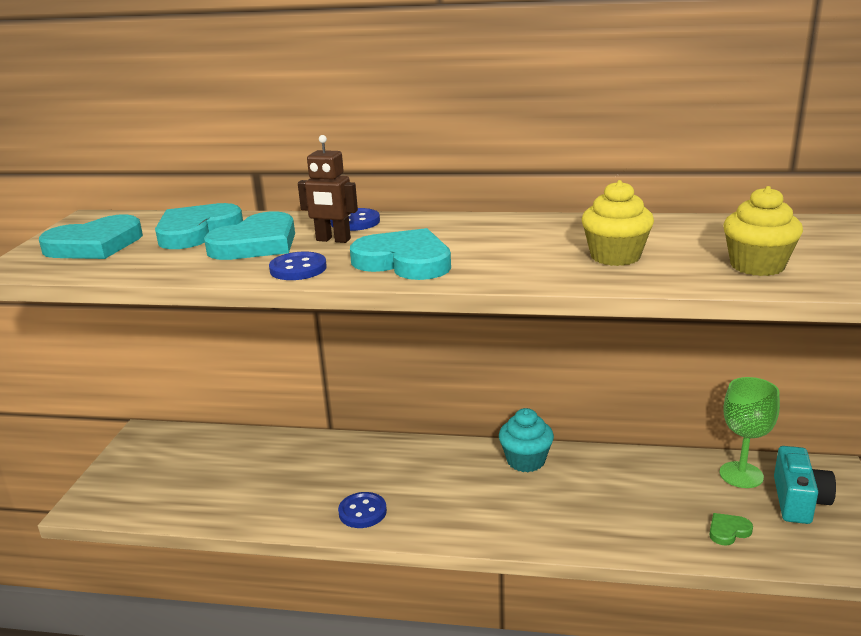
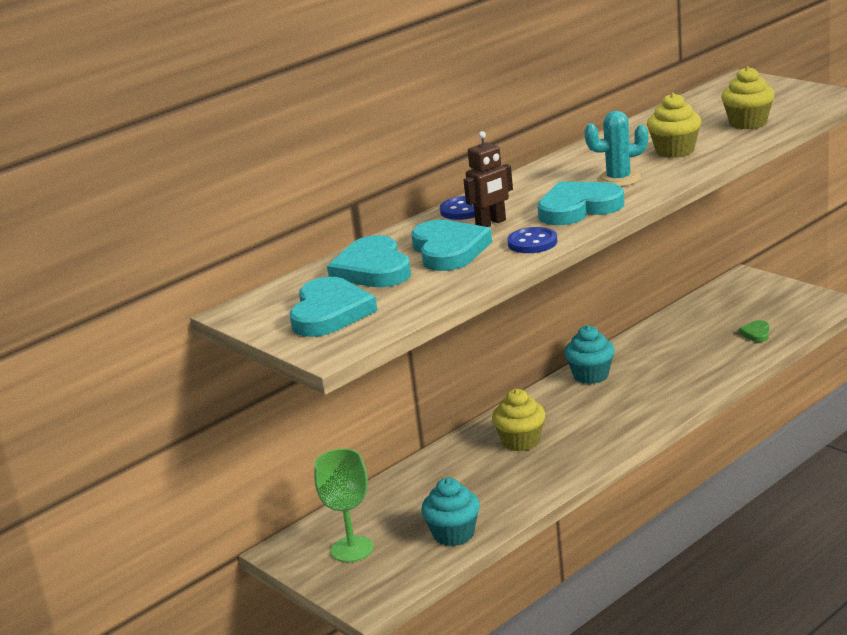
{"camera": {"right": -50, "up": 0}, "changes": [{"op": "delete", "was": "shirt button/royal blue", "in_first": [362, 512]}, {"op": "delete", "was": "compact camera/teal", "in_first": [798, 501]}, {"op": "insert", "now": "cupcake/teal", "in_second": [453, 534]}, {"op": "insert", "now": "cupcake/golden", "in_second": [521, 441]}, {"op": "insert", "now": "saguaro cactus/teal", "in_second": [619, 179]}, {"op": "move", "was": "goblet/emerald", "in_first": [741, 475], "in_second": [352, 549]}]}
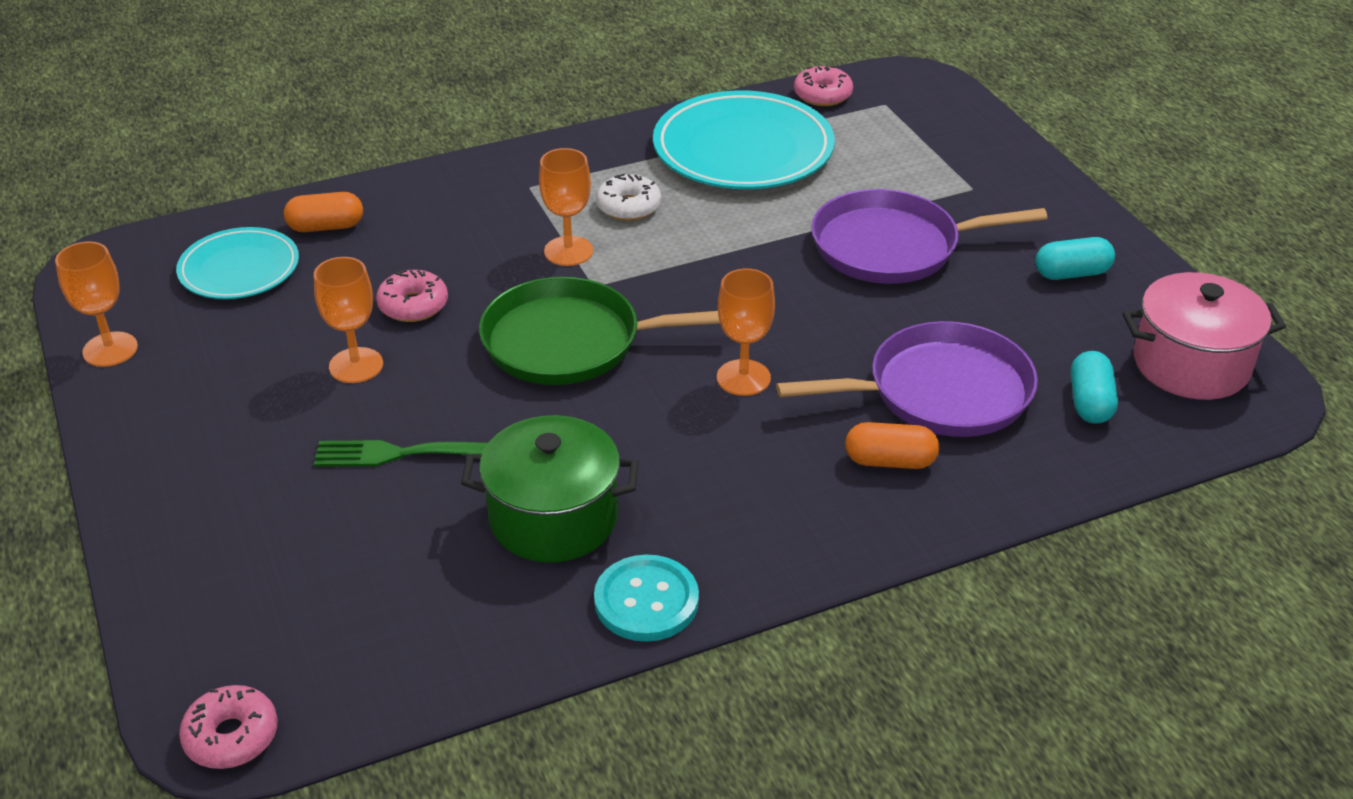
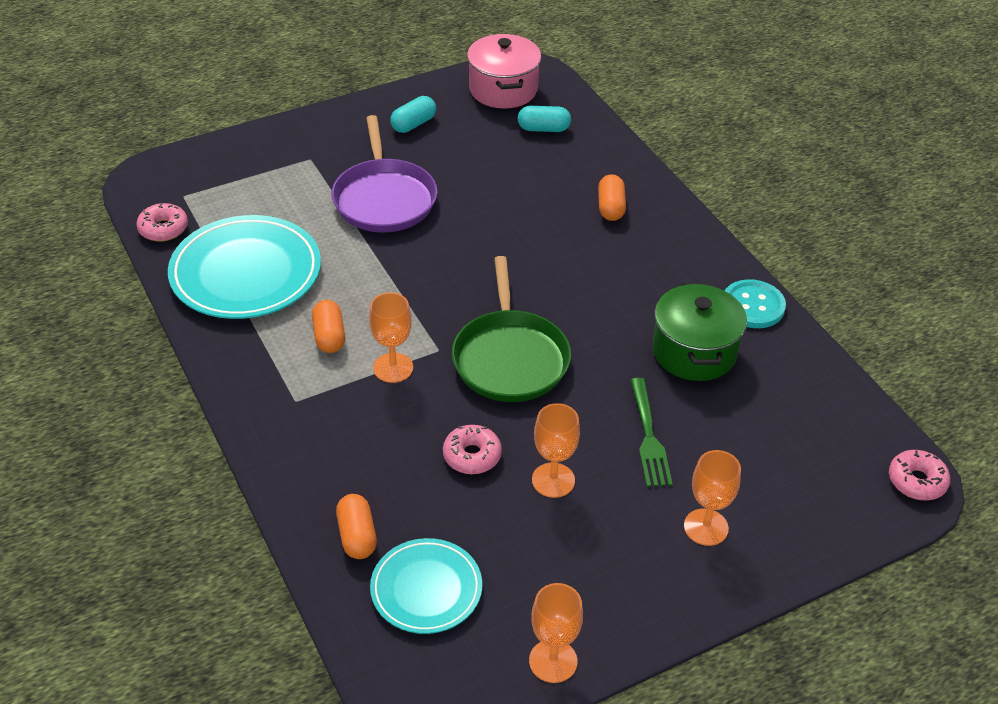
{"camera": {"right": -95, "up": 5}, "changes": [{"op": "delete", "was": "frying pan/purple", "in_first": [940, 392]}, {"op": "move", "was": "goblet/bright orange", "in_first": [743, 378], "in_second": [706, 527]}, {"op": "replace", "was": "doughnut/white", "now": "pill shape/bright orange", "in_first": [628, 207], "in_second": [329, 336]}, {"op": "rotate", "was": "pill shape/teal", "in_first": [1072, 273], "in_second": [413, 124], "clockwise": 60}]}
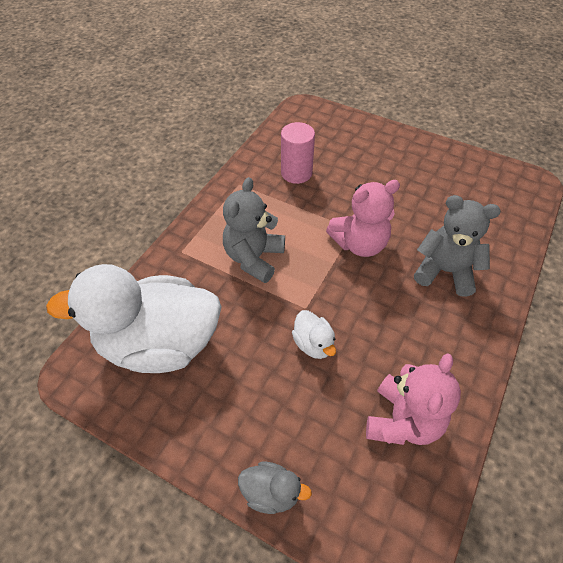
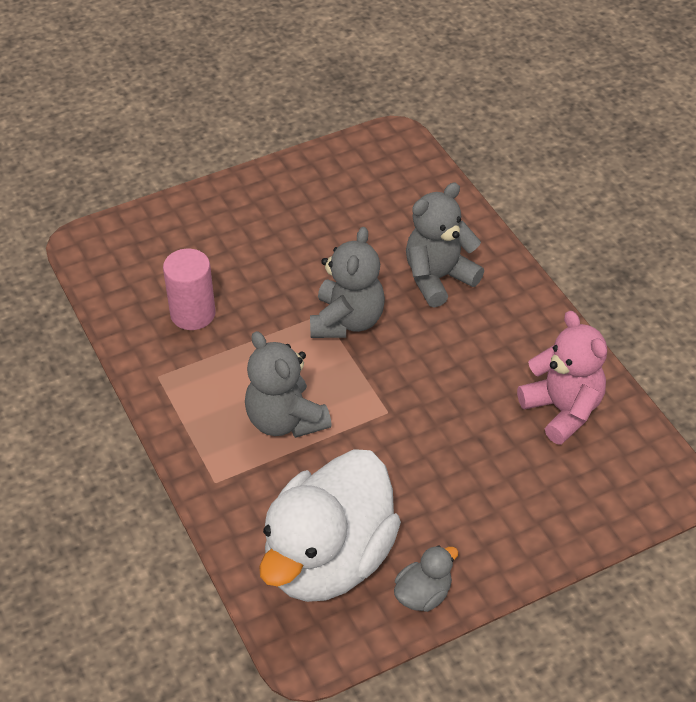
{"camera": {"right": -55, "up": -5}, "changes": [{"op": "delete", "was": "duck/white", "in_first": [313, 344]}, {"op": "move", "was": "duck/grey", "in_first": [271, 492], "in_second": [423, 594]}, {"op": "recolor", "was": "teddy/rose-pink", "now": "teddy/grey", "in_first": [360, 244], "in_second": [347, 321]}]}
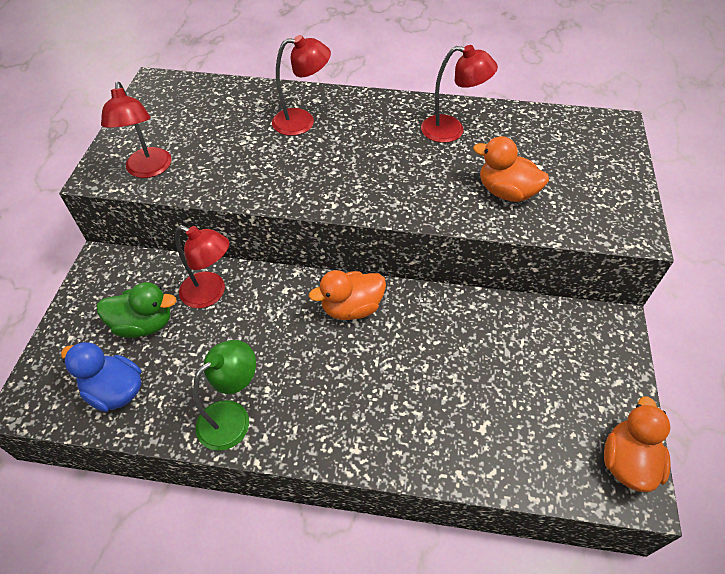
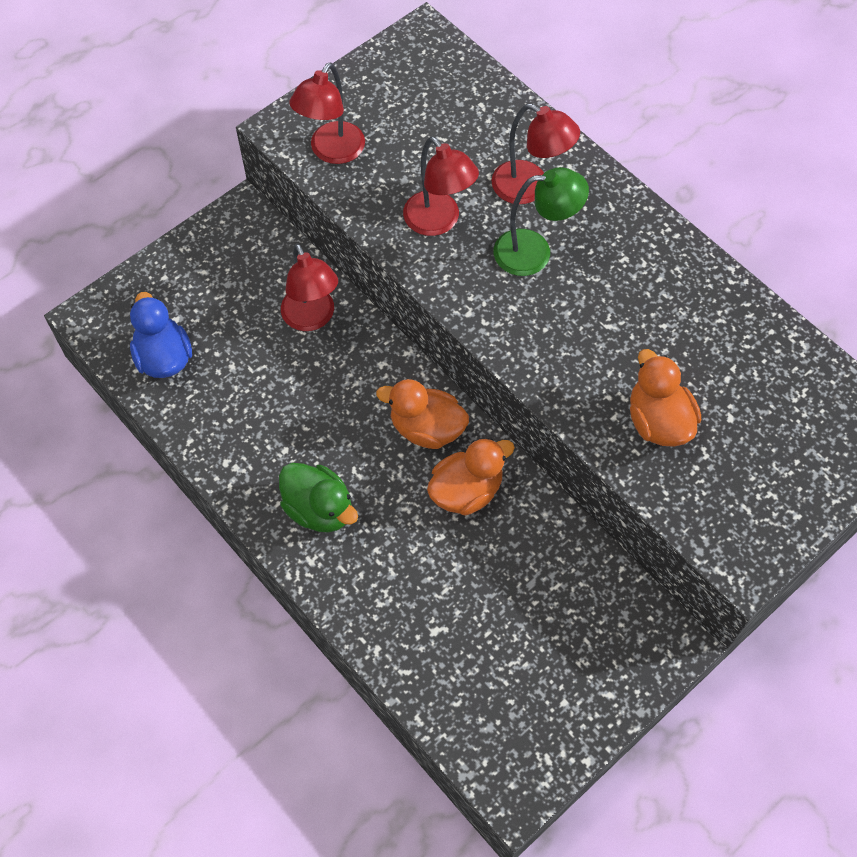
{"camera": {"right": 40, "up": 10}, "changes": [{"op": "move", "was": "duck/emerald", "in_first": [144, 324], "in_second": [319, 509]}, {"op": "move", "was": "lamp/emerald", "in_first": [232, 417], "in_second": [534, 252]}, {"op": "move", "was": "lamp/crimson", "in_first": [451, 130], "in_second": [438, 222]}, {"op": "move", "was": "duck/bright orange", "in_first": [627, 461], "in_second": [466, 490]}]}
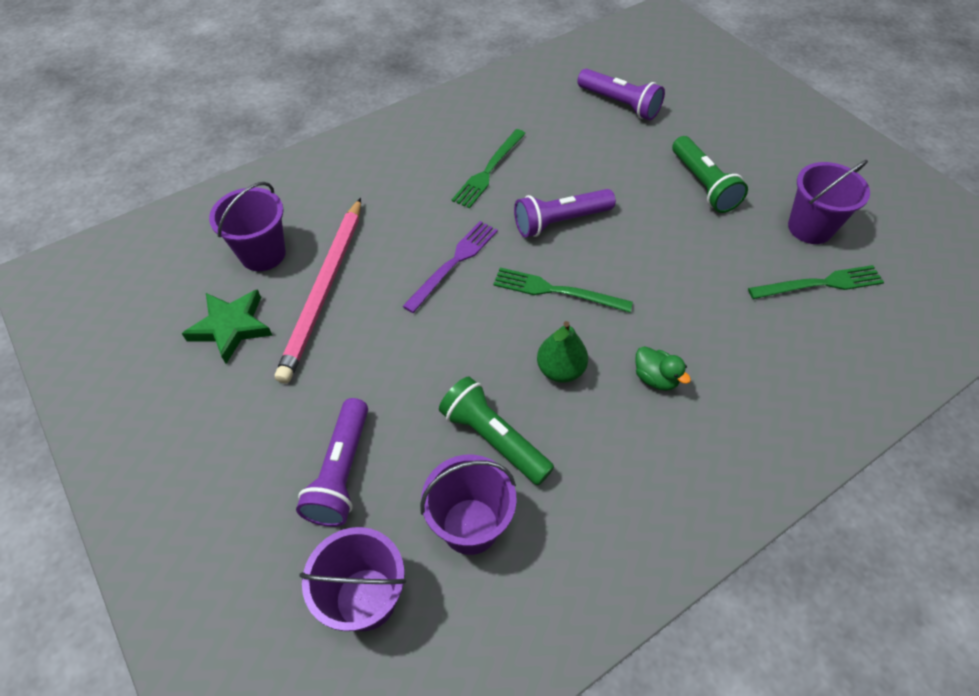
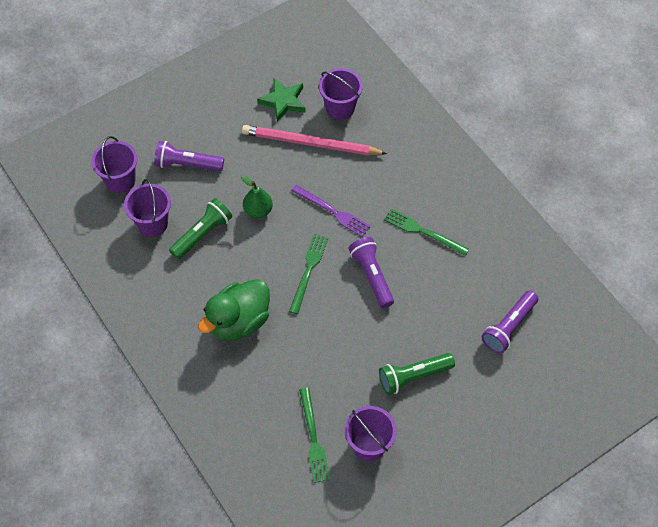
{"camera": {"right": 90, "up": 5}, "changes": [{"op": "move", "was": "pear/emerald", "in_first": [560, 370], "in_second": [258, 210]}, {"op": "resize", "was": "duck/emerald", "in_first": [655, 378], "in_second": [238, 321], "ratio": 2.23}]}
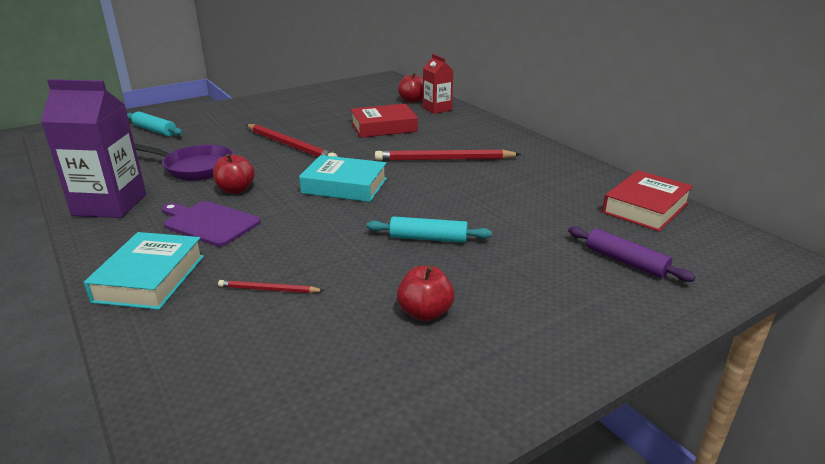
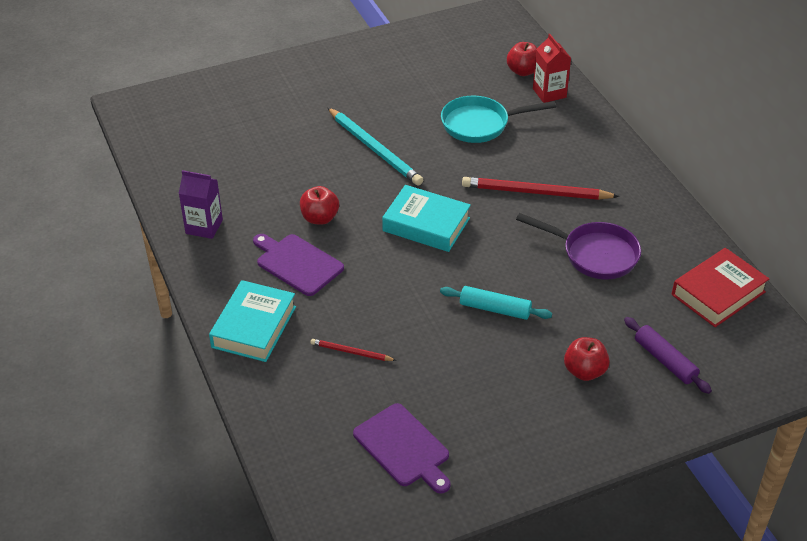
{"camera": {"right": 10, "up": 15}, "changes": [{"op": "delete", "was": "dough roller/teal", "in_first": [155, 130]}, {"op": "insert", "now": "chopping board/purple", "in_second": [403, 448]}, {"op": "move", "was": "frying pan/purple", "in_first": [194, 168], "in_second": [594, 254]}, {"op": "move", "was": "apple/crimson", "in_first": [425, 313], "in_second": [584, 371]}, {"op": "replace", "was": "book/crimson", "now": "frying pan/teal", "in_first": [383, 127], "in_second": [480, 124]}, {"op": "recolor", "was": "wooden pencil/crimson", "now": "wooden pencil/teal", "in_first": [290, 145], "in_second": [375, 149]}, {"op": "resize", "was": "milk carton/purple", "in_first": [110, 205], "in_second": [204, 227], "ratio": 0.59}]}
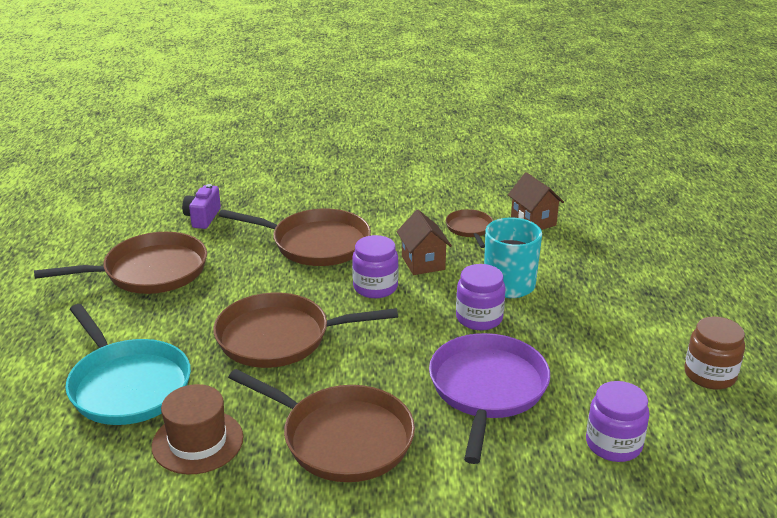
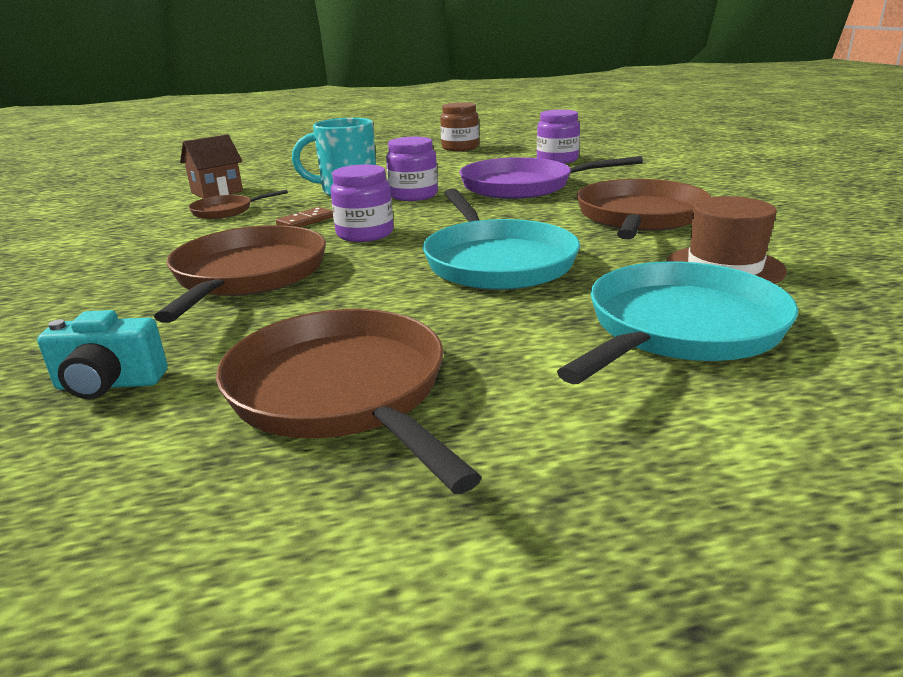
{"camera": {"right": -100, "up": -5}, "changes": [{"op": "replace", "was": "house/dark brown", "now": "domino tile/dark brown", "in_first": [423, 263], "in_second": [306, 221]}, {"op": "recolor", "was": "compact camera/purple", "now": "compact camera/teal", "in_first": [203, 218], "in_second": [109, 384]}, {"op": "recolor", "was": "frying pan/dark brown", "now": "frying pan/teal", "in_first": [279, 337], "in_second": [497, 261]}]}
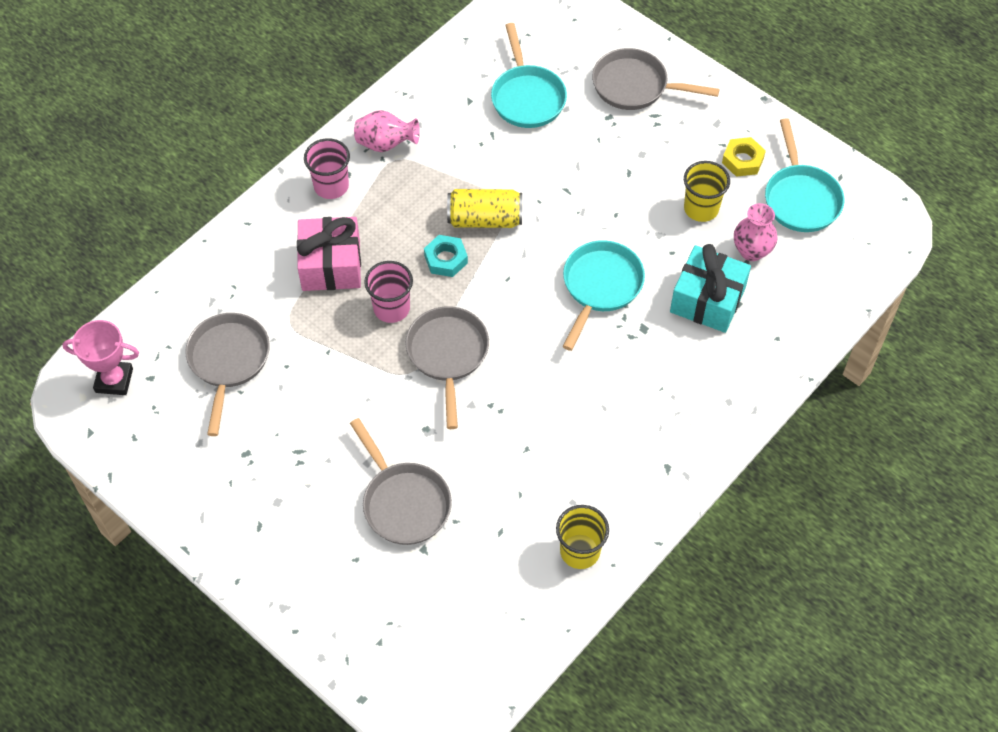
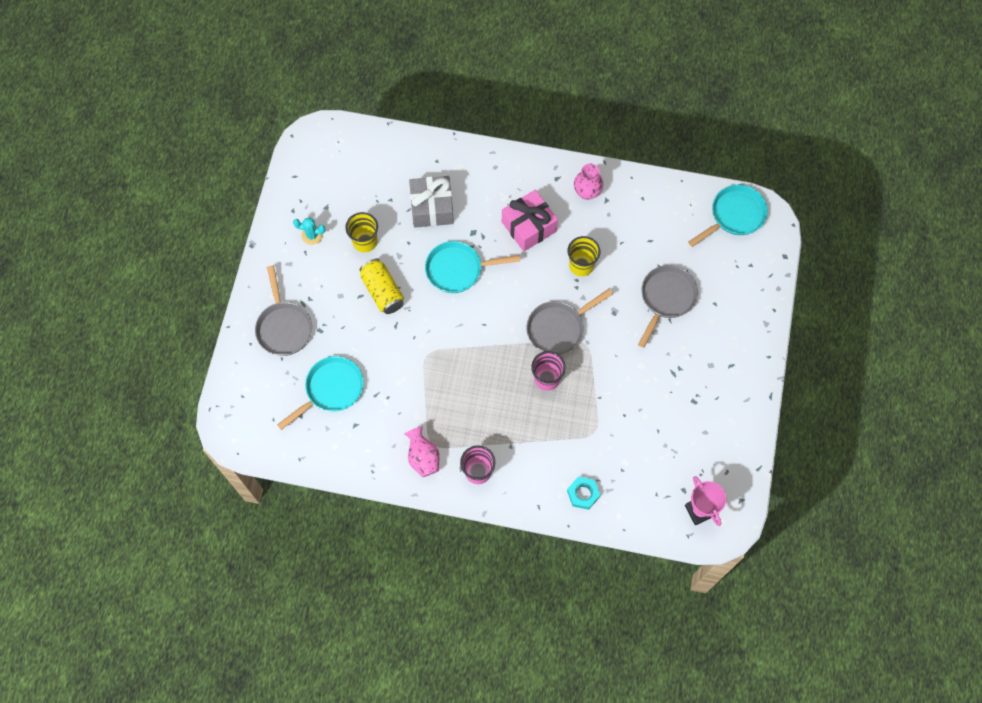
{"camera": {"right": -120, "up": 10}, "changes": [{"op": "delete", "was": "frying pan/grey", "in_first": [228, 361]}, {"op": "move", "was": "wrapped gift/rose-pink", "in_first": [331, 265], "in_second": [529, 226]}, {"op": "move", "was": "hexagon nut/teal", "in_first": [446, 259], "in_second": [583, 494]}, {"op": "move", "was": "tin/golden", "in_first": [485, 219], "in_second": [382, 291]}, {"op": "move", "was": "cup/golden", "in_first": [580, 551], "in_second": [581, 265]}, {"op": "move", "was": "tall vase/rose-pink", "in_first": [751, 251], "in_second": [587, 192]}, {"op": "move", "was": "frying pan/teal", "in_first": [800, 198], "in_second": [734, 216]}, {"op": "replace", "was": "hexagon nut/golden", "now": "saguaro cactus/teal", "in_first": [742, 160], "in_second": [312, 235]}, {"op": "recolor", "was": "wrapped gift/teal", "now": "wrapped gift/grey", "in_first": [707, 300], "in_second": [432, 208]}]}
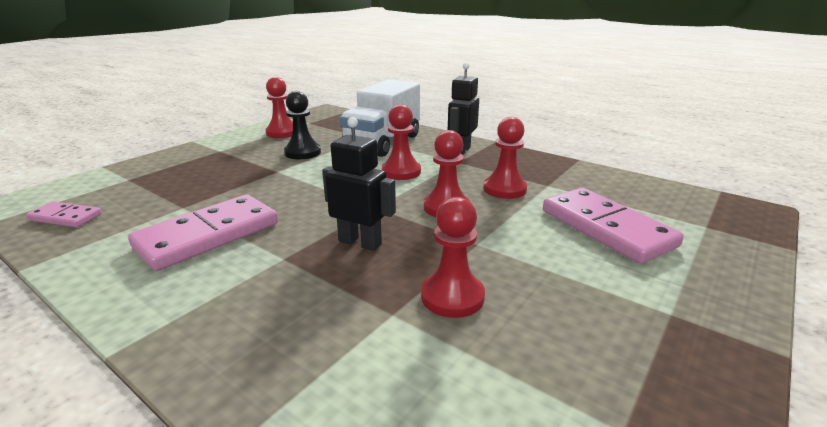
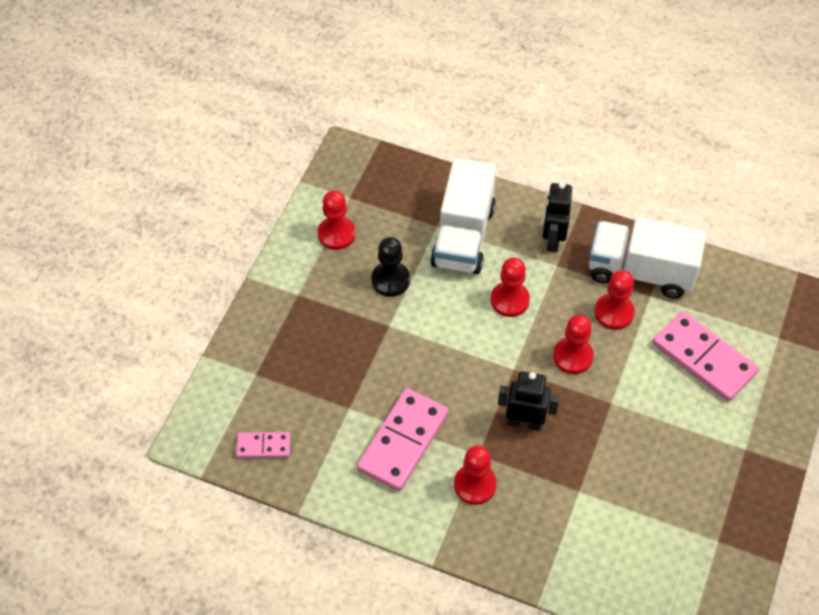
{"camera": {"right": -15, "up": 30}, "changes": [{"op": "insert", "now": "lorry/white", "in_second": [640, 271]}, {"op": "move", "was": "game pawn/crimson", "in_first": [452, 296], "in_second": [475, 485]}]}
